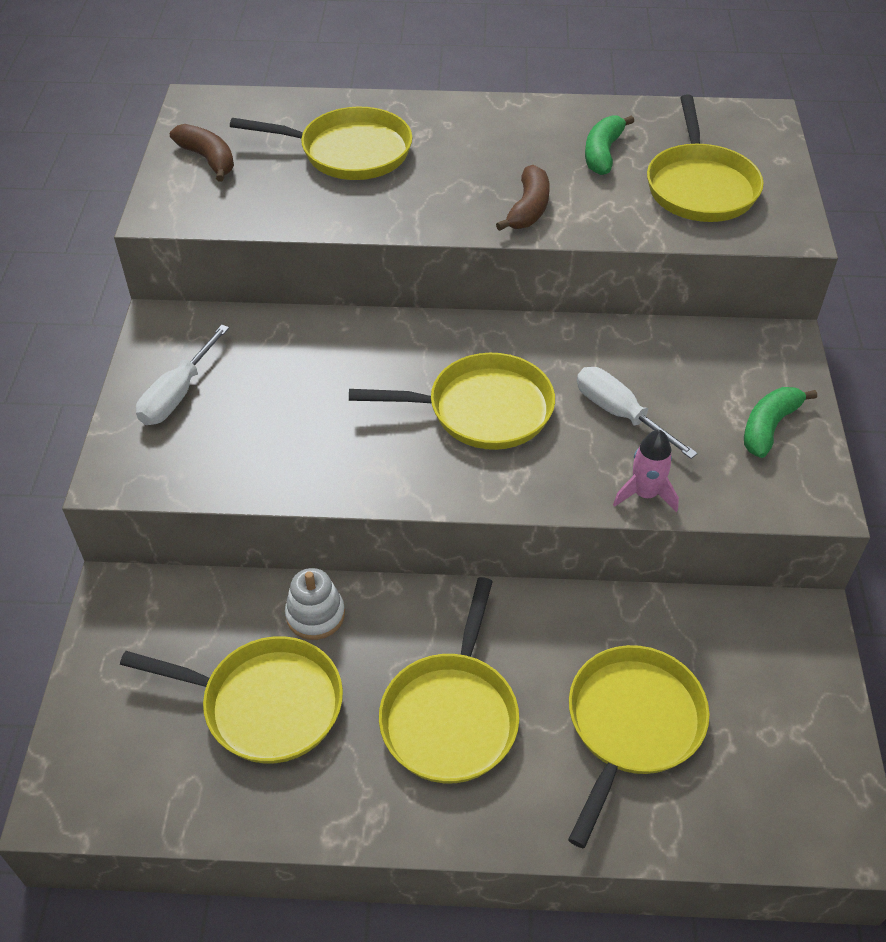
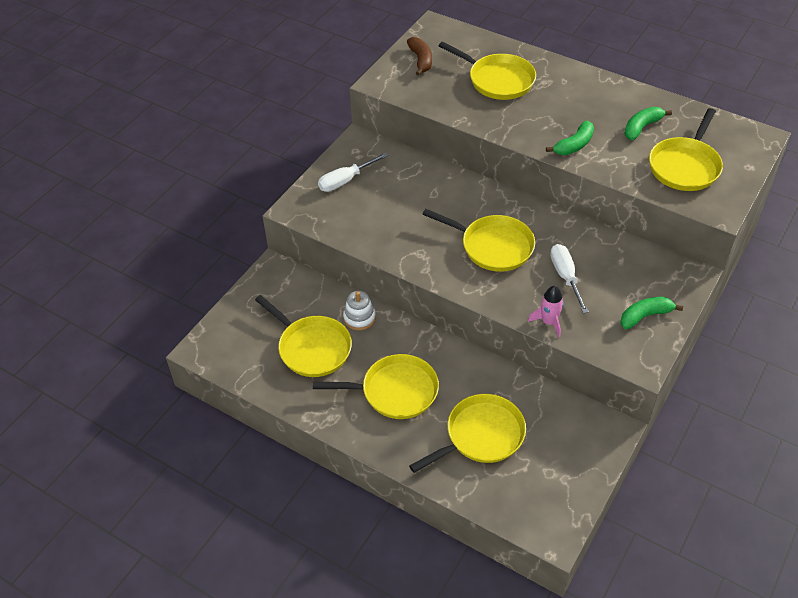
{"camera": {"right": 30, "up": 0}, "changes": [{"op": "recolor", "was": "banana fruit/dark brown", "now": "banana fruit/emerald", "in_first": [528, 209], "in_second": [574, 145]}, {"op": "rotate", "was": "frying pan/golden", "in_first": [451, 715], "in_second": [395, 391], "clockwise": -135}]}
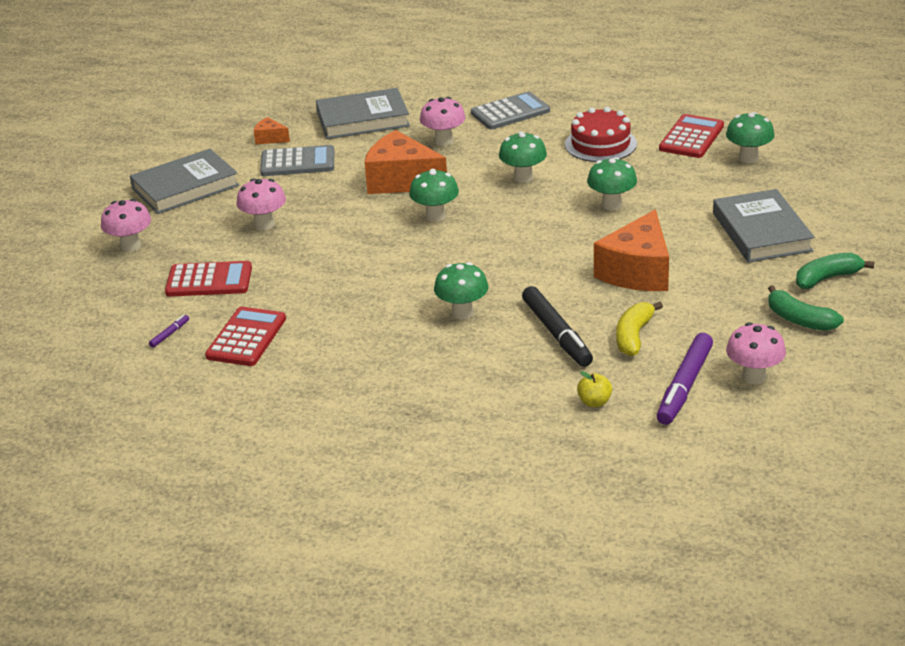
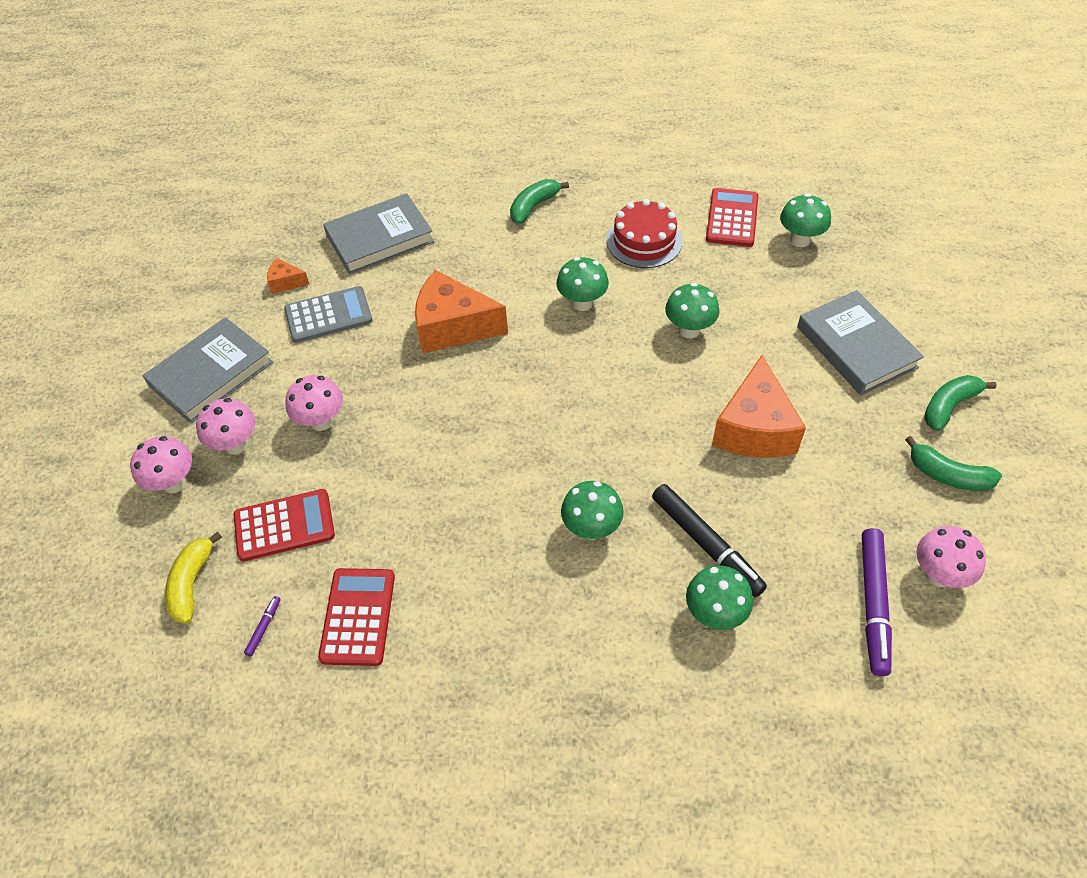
{"camera": {"right": -15, "up": 20}, "changes": [{"op": "delete", "was": "apple/golden", "in_first": [594, 402]}, {"op": "move", "was": "mushroom/emerald", "in_first": [435, 216], "in_second": [715, 614]}, {"op": "move", "was": "mushroom/rose-pink", "in_first": [444, 141], "in_second": [236, 445]}, {"op": "move", "was": "banana fruit/golden", "in_first": [634, 336], "in_second": [192, 583]}, {"op": "replace", "was": "adding machine/grey", "now": "banana fruit/emerald", "in_first": [510, 112], "in_second": [534, 206]}]}
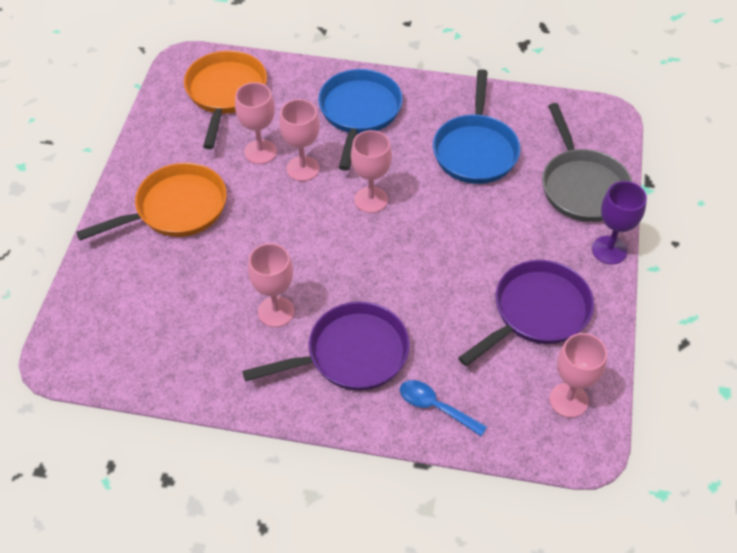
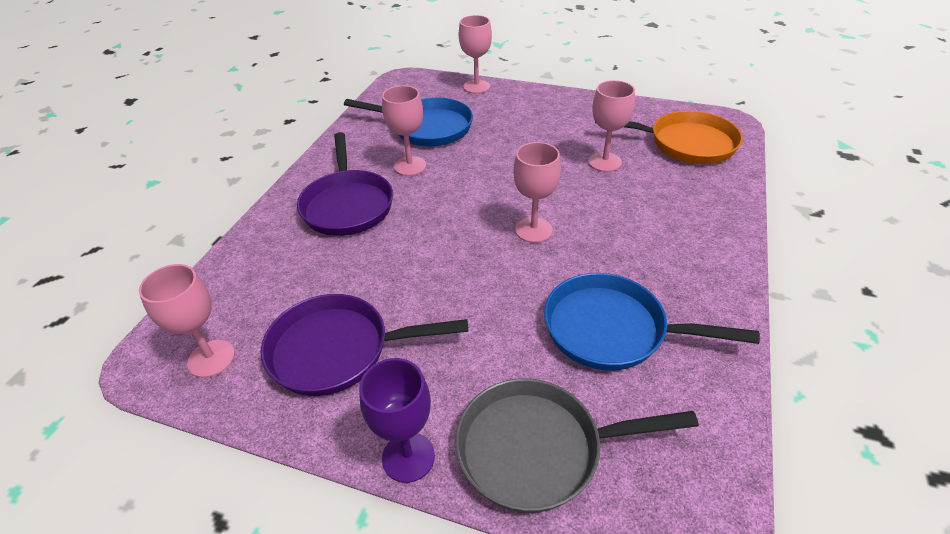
{"camera": {"right": 100, "up": -10}, "changes": [{"op": "delete", "was": "frying pan/bright orange", "in_first": [176, 209]}, {"op": "delete", "was": "teaspoon/royal blue", "in_first": [436, 407]}, {"op": "move", "was": "goblet/rose-pink", "in_first": [302, 168], "in_second": [476, 87]}, {"op": "move", "was": "frying pan/royal blue", "in_first": [359, 112], "in_second": [427, 128]}, {"op": "rotate", "was": "frying pan/purple", "in_first": [536, 312], "in_second": [337, 350], "clockwise": 120}]}
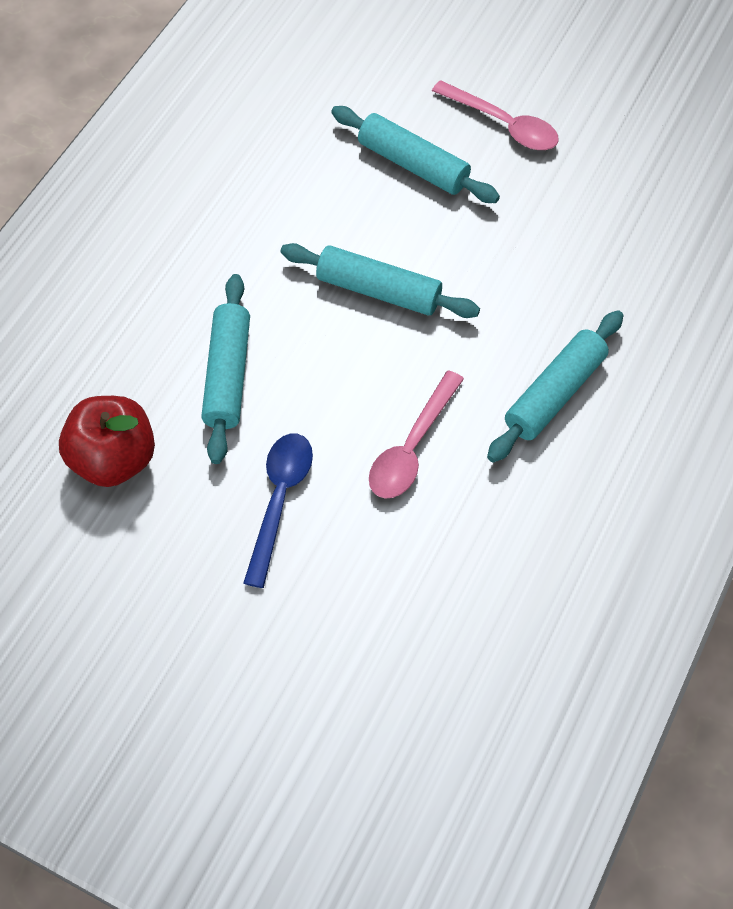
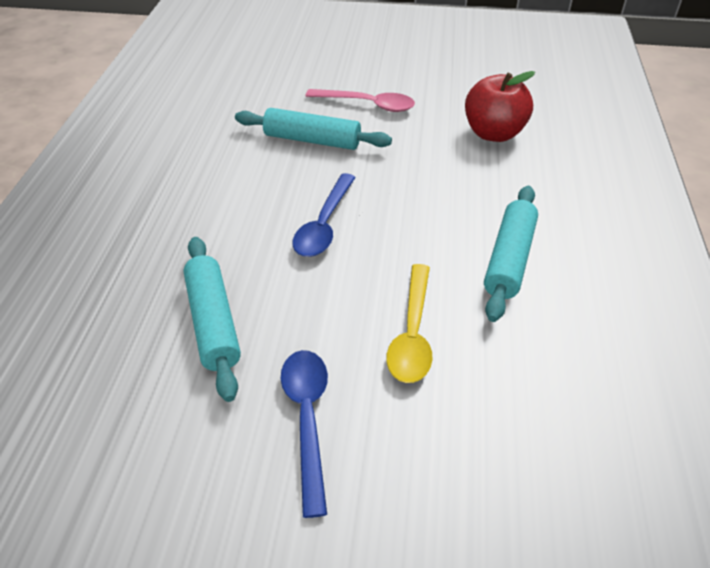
{"camera": {"right": -20, "up": -15}, "changes": [{"op": "move", "was": "apple/crimson", "in_first": [114, 459], "in_second": [493, 133]}, {"op": "replace", "was": "dough roller/teal", "now": "teaspoon/royal blue", "in_first": [379, 290], "in_second": [324, 224]}, {"op": "recolor", "was": "teaspoon/rose-pink", "now": "teaspoon/golden", "in_first": [412, 447], "in_second": [412, 333]}]}
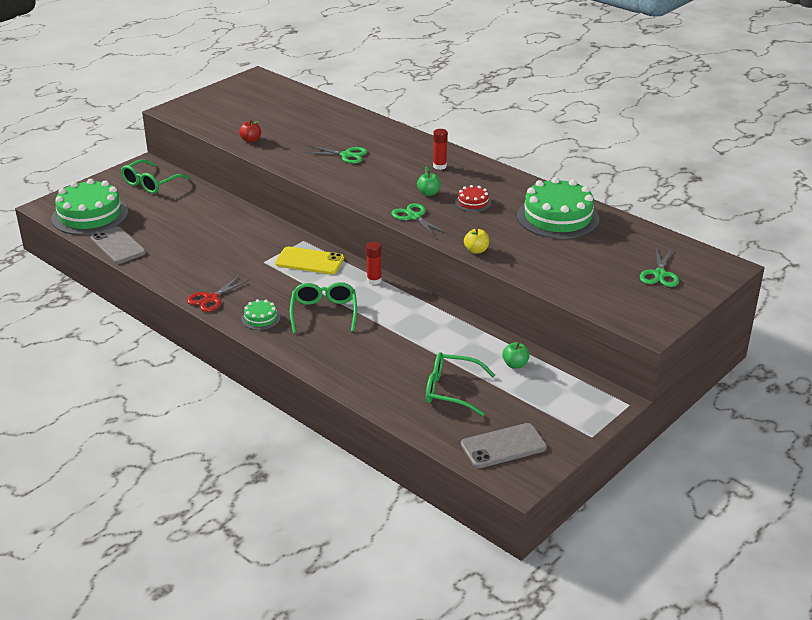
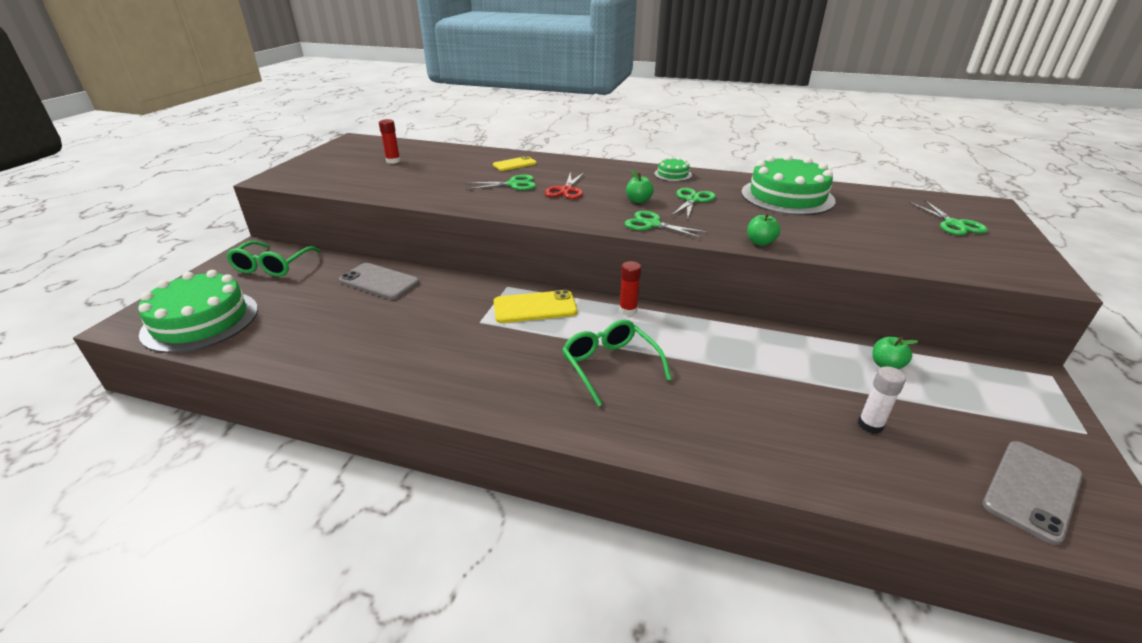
{"camera": {"right": -25, "up": 0}, "changes": [{"op": "delete", "was": "apple/crimson", "in_first": [251, 140]}, {"op": "insert", "now": "mobile phone/golden", "in_second": [514, 164]}, {"op": "move", "was": "mobile phone/grey", "in_first": [118, 246], "in_second": [379, 281]}, {"op": "move", "was": "shears/crimson", "in_first": [211, 299], "in_second": [566, 190]}, {"op": "move", "was": "layer cake/emerald", "in_first": [260, 318], "in_second": [672, 174]}, {"op": "move", "was": "glue stick/crimson", "in_first": [439, 166], "in_second": [393, 161]}, {"op": "replace", "was": "glasses/emerald", "now": "glue stick/white", "in_first": [452, 390], "in_second": [870, 425]}, {"op": "replace", "was": "layer cake/crimson", "now": "shears/emerald", "in_first": [473, 202], "in_second": [692, 200]}, {"op": "recolor", "was": "apple/golden", "now": "apple/emerald", "in_first": [476, 250], "in_second": [760, 242]}]}
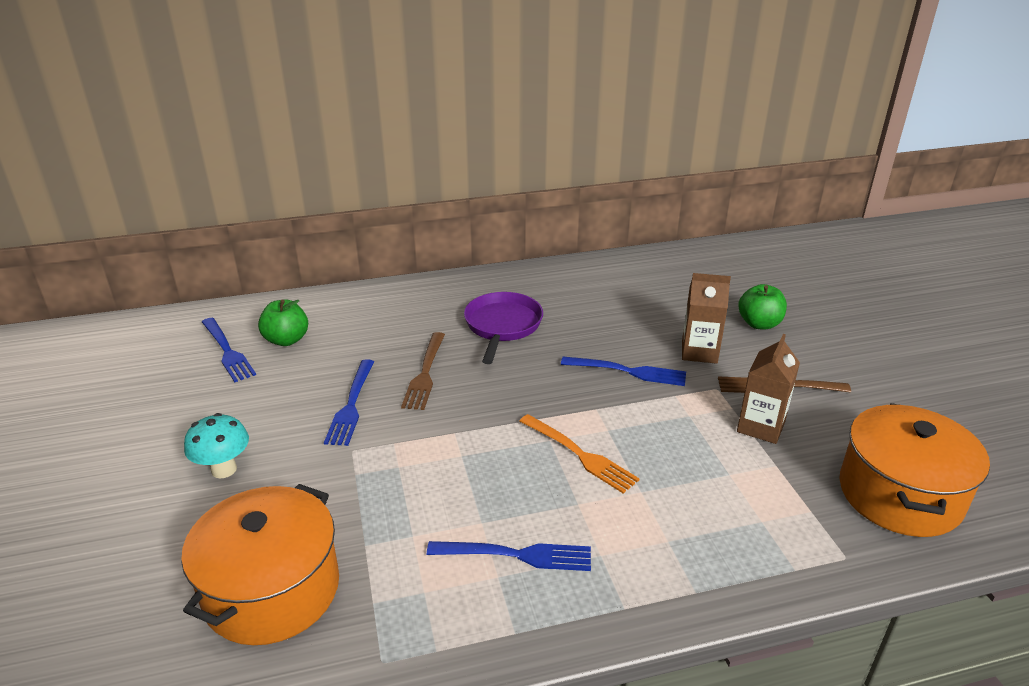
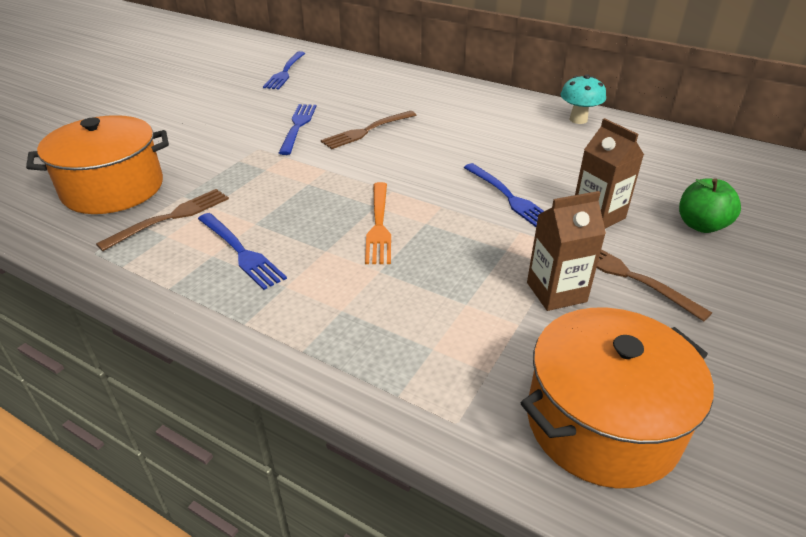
{"camera": {"right": 45, "up": 5}, "changes": [{"op": "delete", "was": "apple/emerald", "in_first": [286, 340]}, {"op": "delete", "was": "frying pan/purple", "in_first": [502, 326]}, {"op": "insert", "now": "table fork/dark brown", "in_second": [170, 218]}, {"op": "move", "was": "mushroom/teal", "in_first": [224, 469], "in_second": [578, 120]}, {"op": "rotate", "was": "table fork/royal blue", "in_first": [351, 405], "in_second": [298, 126], "clockwise": 135}]}
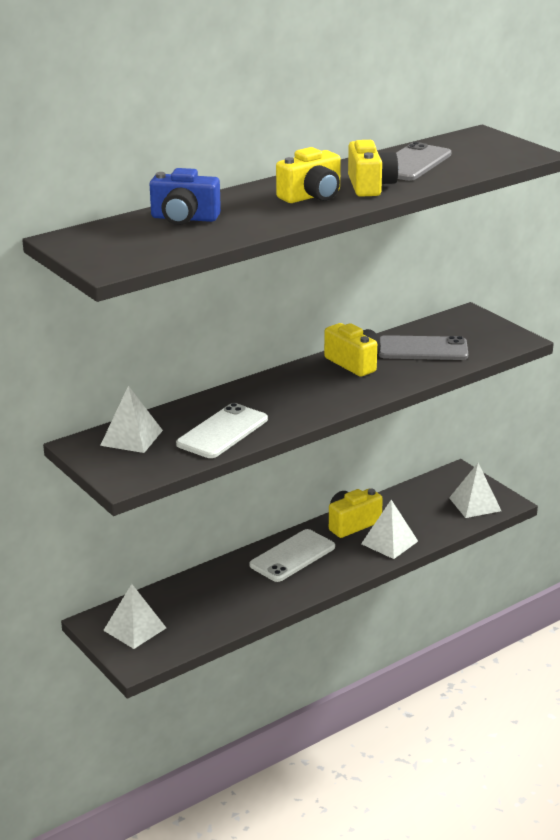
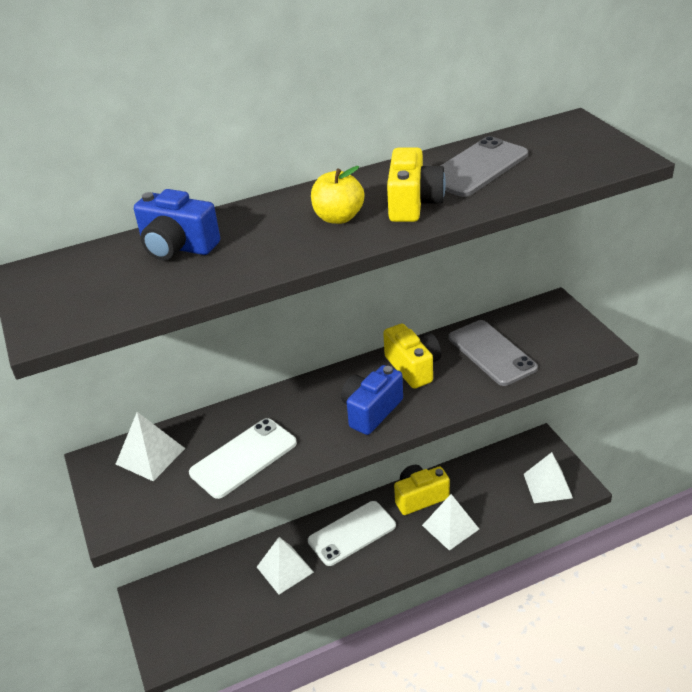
{"camera": {"right": 15, "up": 10}, "changes": [{"op": "insert", "now": "compact camera/royal blue", "in_second": [371, 411]}, {"op": "move", "was": "pyramid/white", "in_first": [135, 629], "in_second": [285, 569]}, {"op": "replace", "was": "compact camera/golden", "now": "apple/golden", "in_first": [312, 196], "in_second": [338, 217]}, {"op": "rotate", "was": "mobile phone/grey", "in_first": [422, 349], "in_second": [491, 353], "clockwise": 45}]}
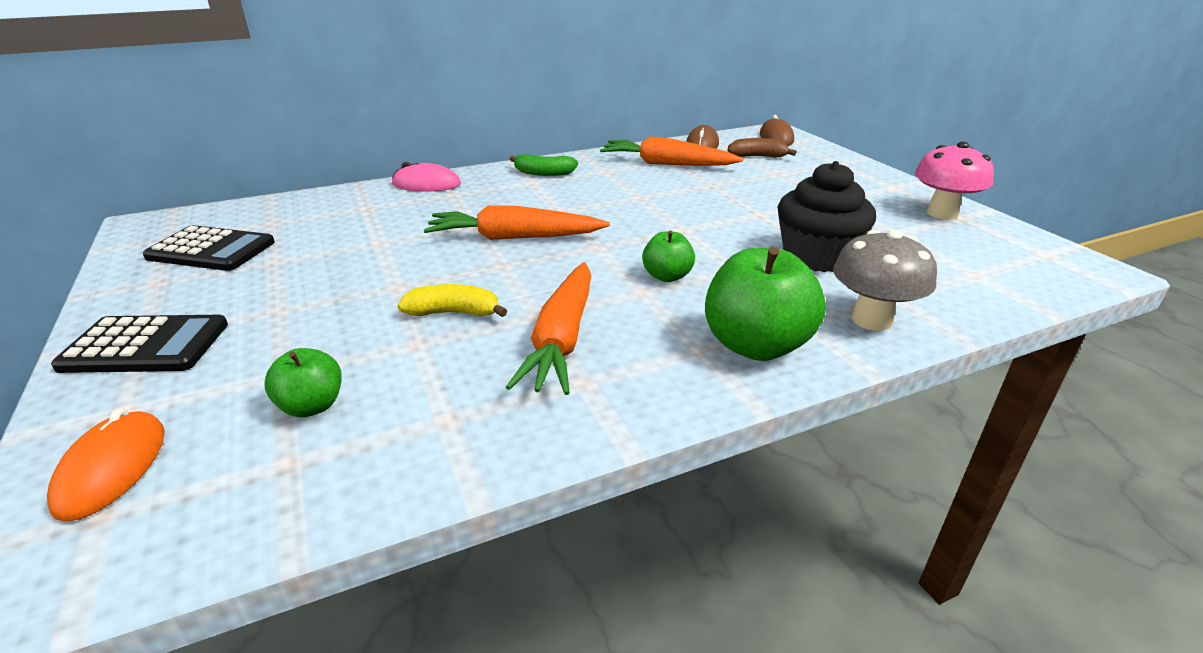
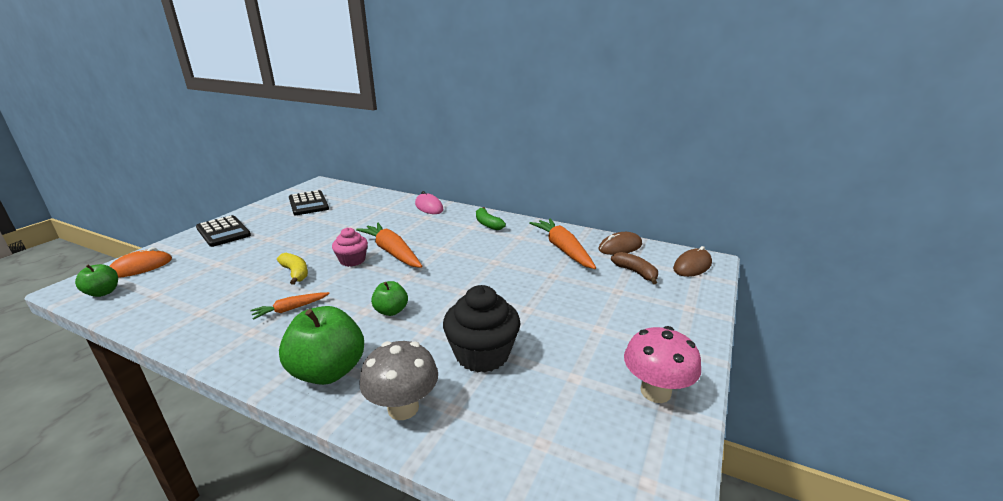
{"camera": {"right": 50, "up": -5}, "changes": [{"op": "insert", "now": "cupcake/rose-pink", "in_second": [352, 260]}, {"op": "move", "was": "apple/emerald", "in_first": [312, 406], "in_second": [103, 292]}, {"op": "resize", "was": "toy carrot/bright orange", "in_first": [562, 339], "in_second": [290, 309], "ratio": 0.54}]}
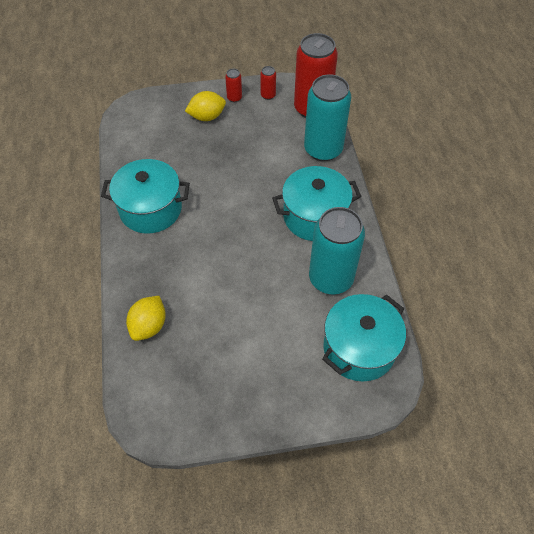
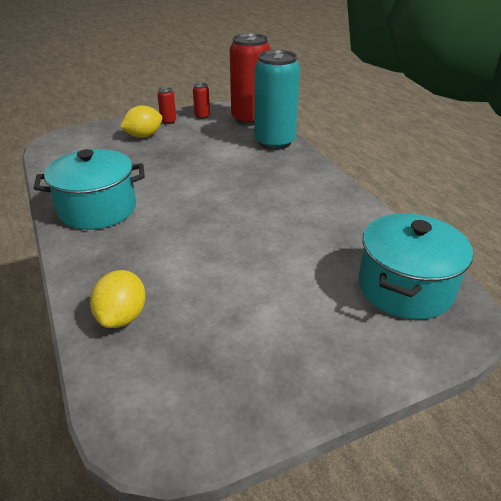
{"camera": {"right": -15, "up": -20}, "changes": [{"op": "delete", "was": "stockpot/teal", "in_first": [314, 216]}, {"op": "delete", "was": "tin/teal", "in_first": [331, 278]}]}
